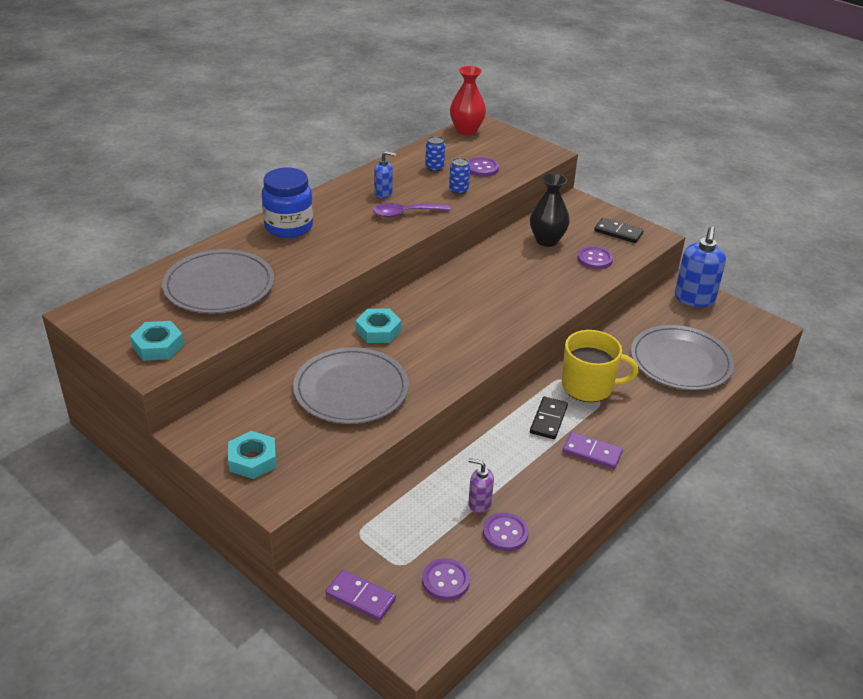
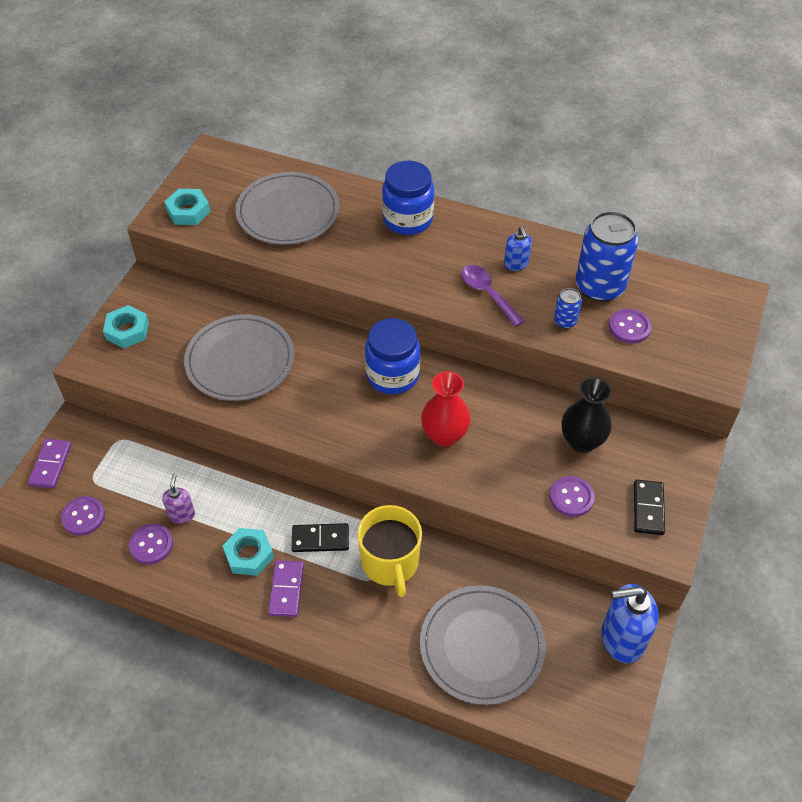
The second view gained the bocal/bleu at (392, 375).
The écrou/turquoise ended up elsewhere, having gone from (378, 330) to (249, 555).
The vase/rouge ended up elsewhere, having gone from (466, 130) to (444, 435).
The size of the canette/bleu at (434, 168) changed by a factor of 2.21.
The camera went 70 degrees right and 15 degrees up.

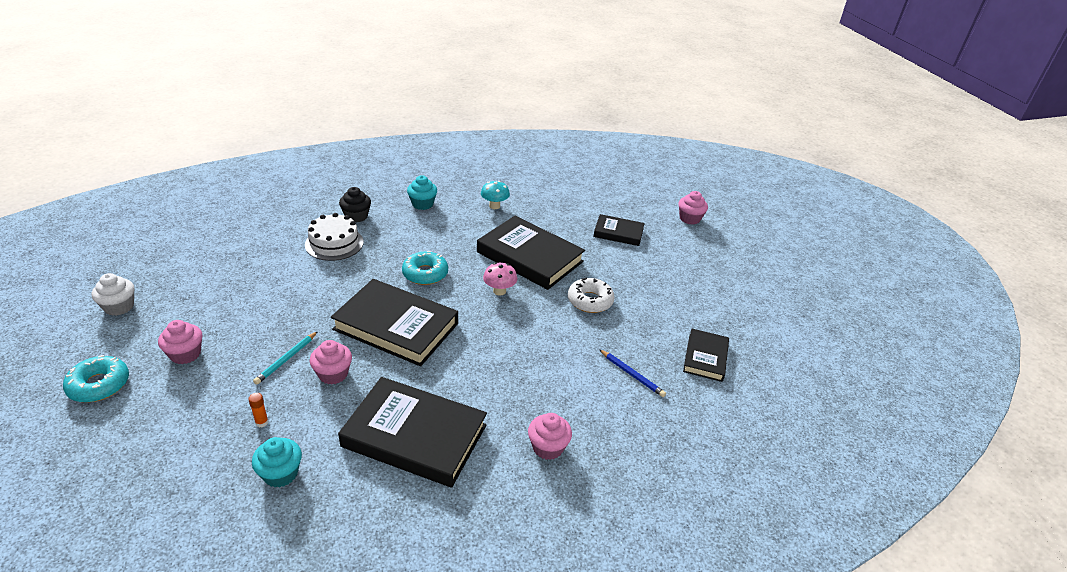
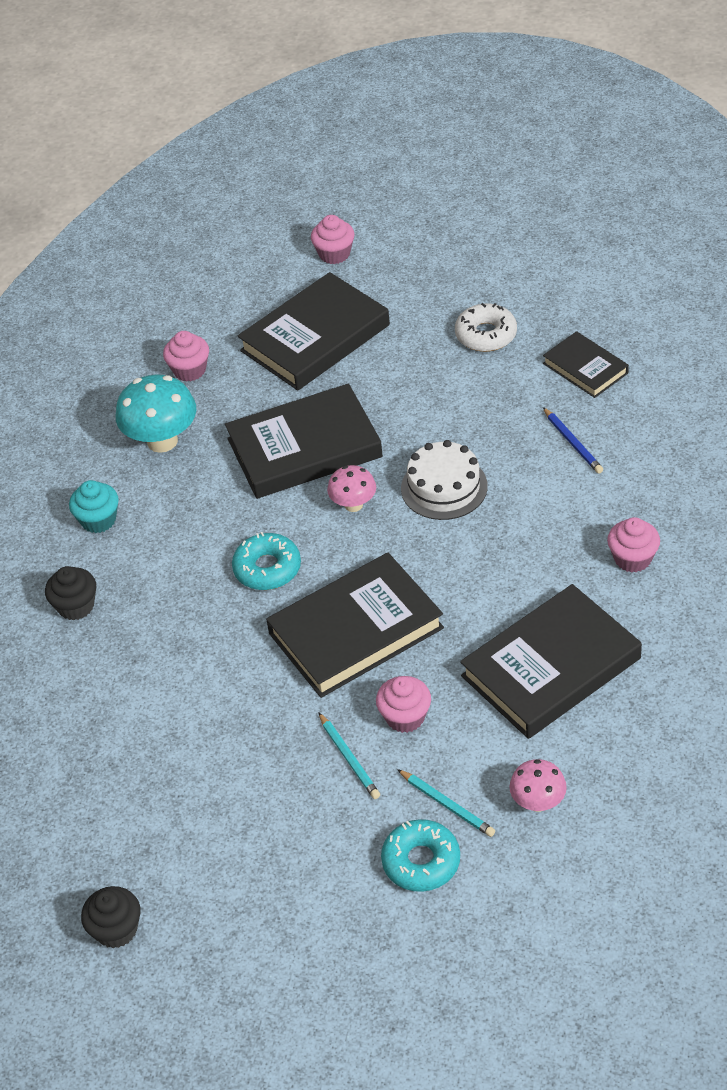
The beignet/turquoise ended up elsewhere, having gone from (99, 385) to (421, 861).
The muffin/rose ended up elsewhere, having gone from (185, 354) to (189, 370).
The gâteau/blanc ended up elsewhere, having gone from (334, 243) to (444, 487).
The beignet/blanc ended up elsewhere, having gone from (590, 301) to (486, 335).
Where the bâton de colle/orange stood at (262, 422), the crayon/turquoise came to stand at (447, 805).
Where the muffin/turquoise stood at (280, 473), the champignon/rose came to stand at (538, 802).
What was the muffin/blanc at (119, 307) turned into the muffin/noir at (116, 929).
The crayon/bleu at (632, 375) ended up facing another way, 75 degrees clockwise from before.
The size of the champignon/turquoise at (494, 206) changed by a factor of 1.72.
The size of the livre/noir at (618, 233) changed by a factor of 1.83.
The camera went 50 degrees left and 10 degrees up.

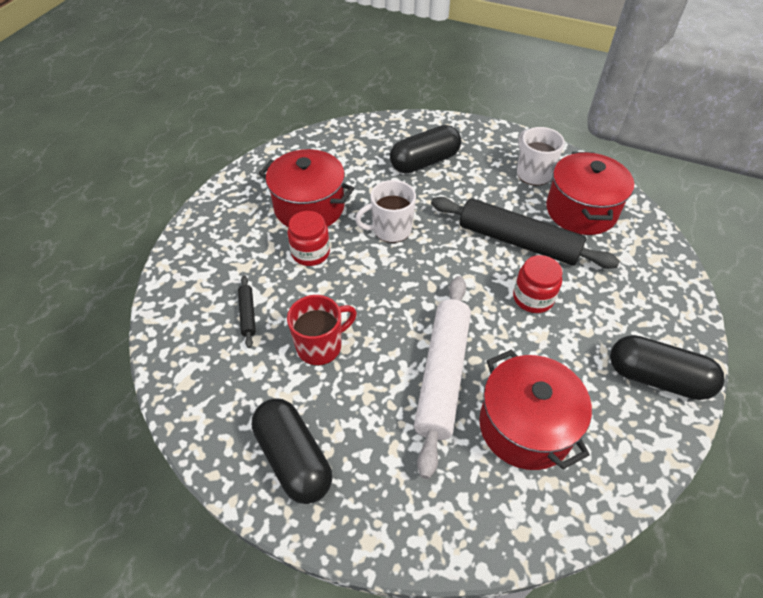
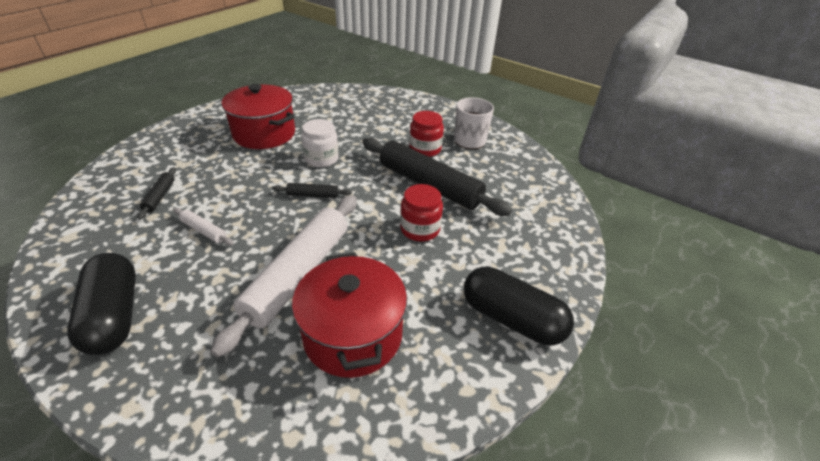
The second view lost the gélule/noir at (424, 162).
The second view lost the marmite/rouge at (581, 211).
The second view gained the rouleau à pâtisserie/noir at (312, 195).
The bocal/rouge ended up elsewhere, having gone from (310, 253) to (425, 149).
Where the tasse/rouge stood at (320, 346), the rouleau à pâtisserie/blanc came to stand at (204, 231).
Where the tasse/blanc stood at (390, 230), the bocal/blanc came to stand at (321, 159).
The camera went 10 degrees right and 10 degrees down.

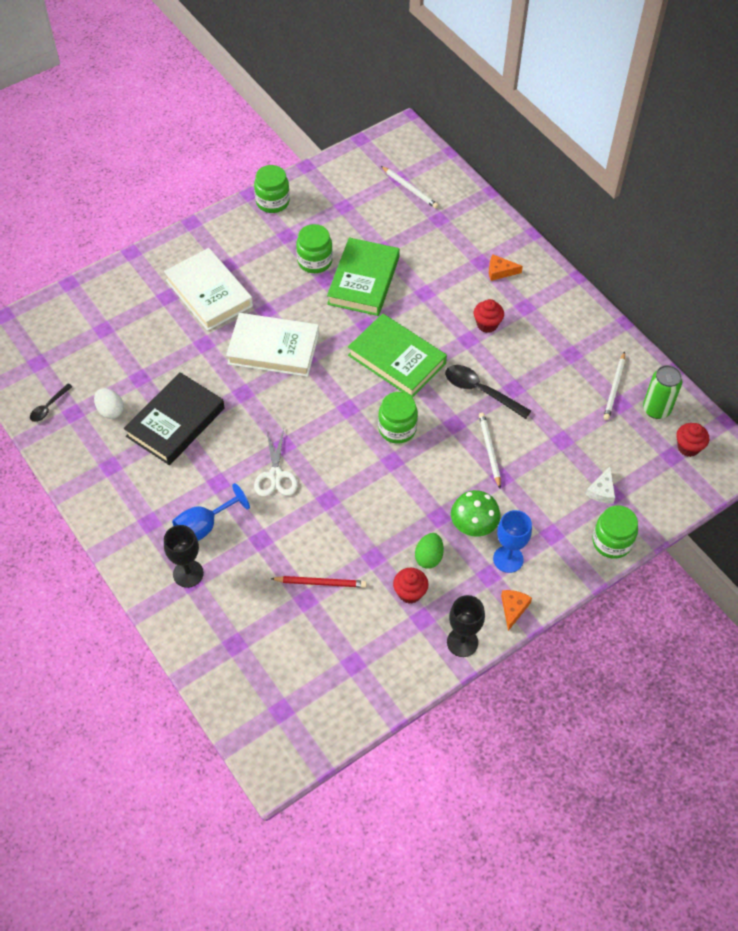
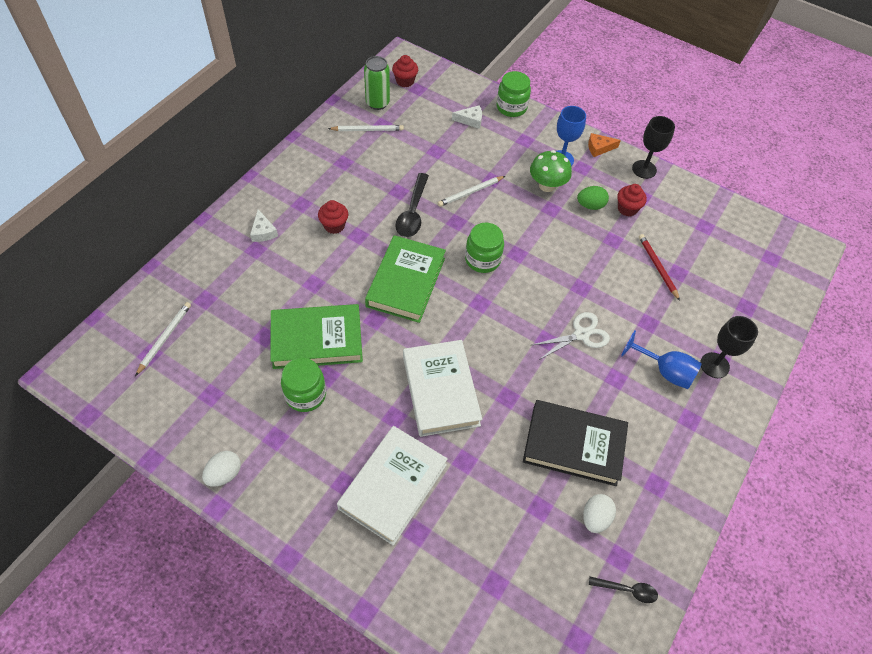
Where the bocal/vert stood at (272, 202), the œuf/blanc came to stand at (224, 474).
What was the fromage/orange at (500, 271) turned into the fromage/blanc at (263, 231).
The camera went 115 degrees left and 0 degrees up.

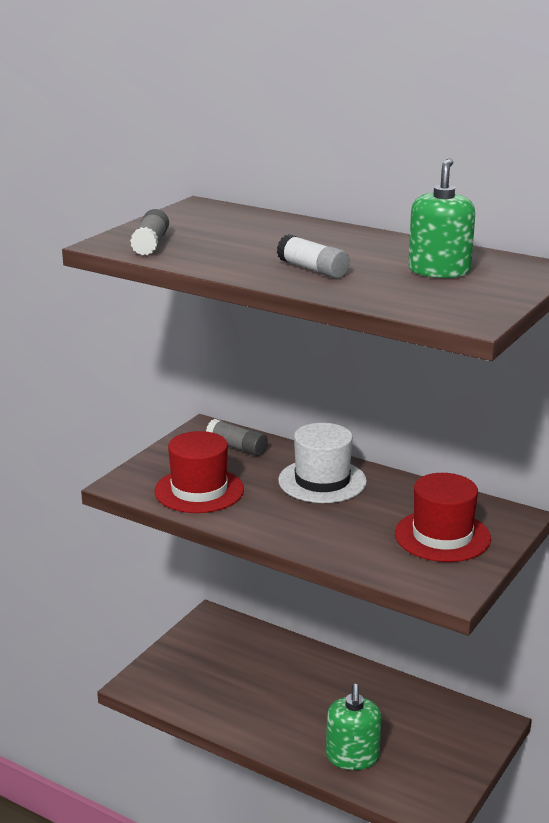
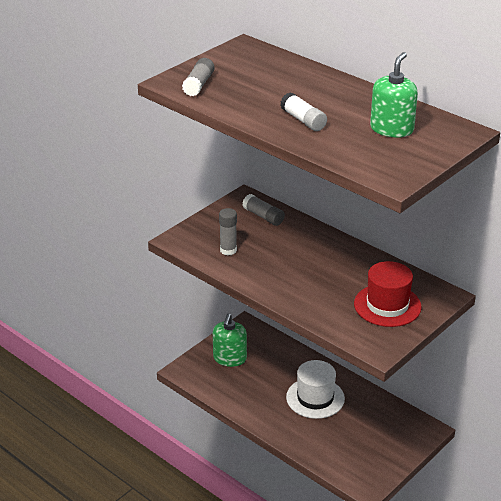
The chapeau/blanc ended up elsewhere, having gone from (322, 481) to (315, 398).
The distributeur de savon/vert ended up elsewhere, having gone from (352, 757) to (230, 358).
Where the chapeau/rouge stood at (199, 490), the bâton de colle/gris came to stand at (228, 250).
The camera went 10 degrees right and 10 degrees up.

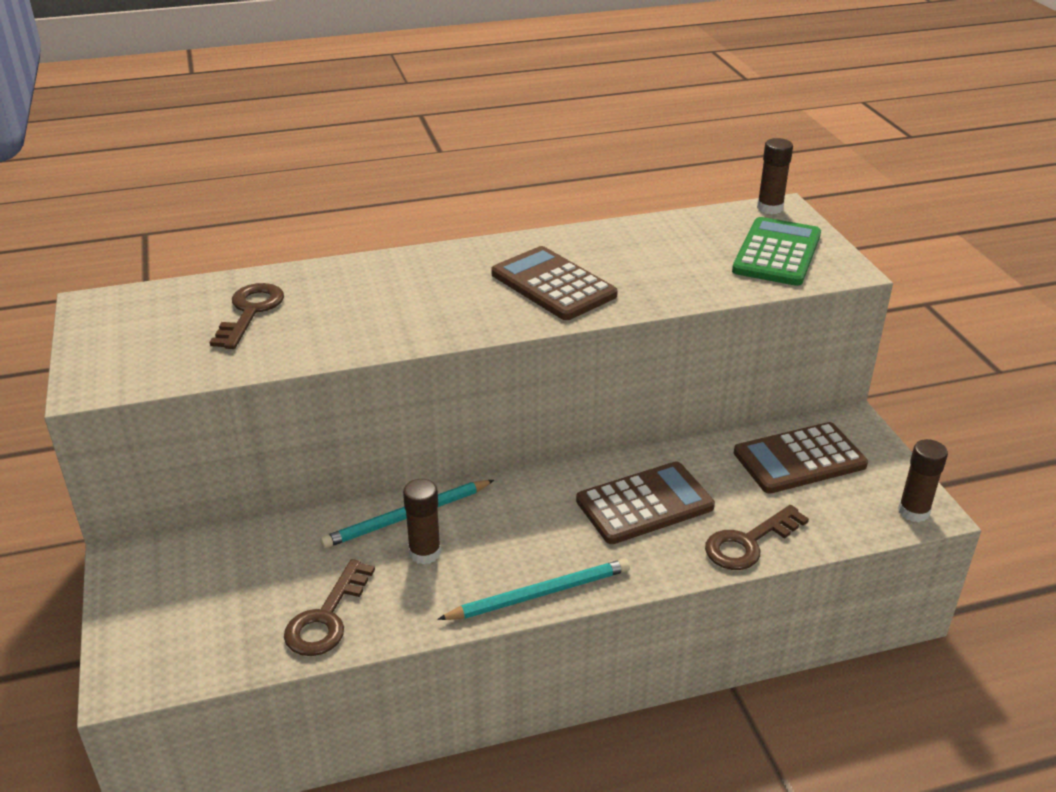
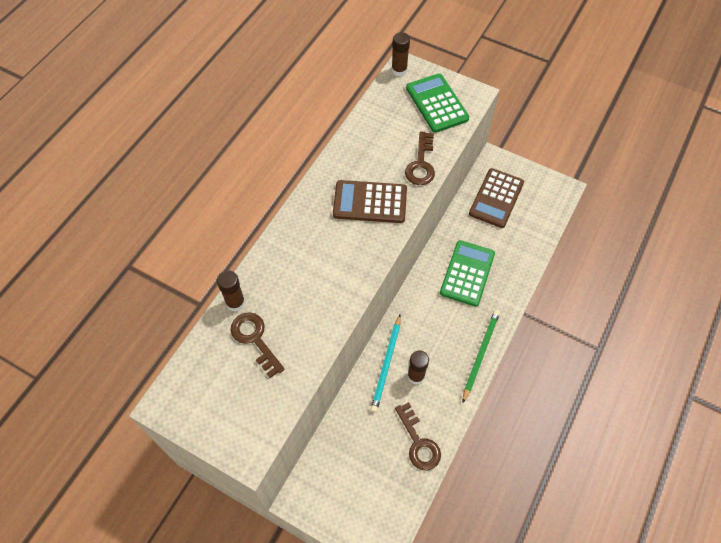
The clé/marron ended up elsewhere, having gone from (748, 543) to (421, 164).
The bâton de colle/marron ended up elsewhere, having gone from (913, 511) to (235, 302).
What was the crayon/turquoise at (540, 594) turned into the crayon/vert at (480, 354).
What was the calculatrice/marron at (644, 504) turned into the calculatrice/vert at (467, 273).
The camera went 45 degrees left and 25 degrees up.

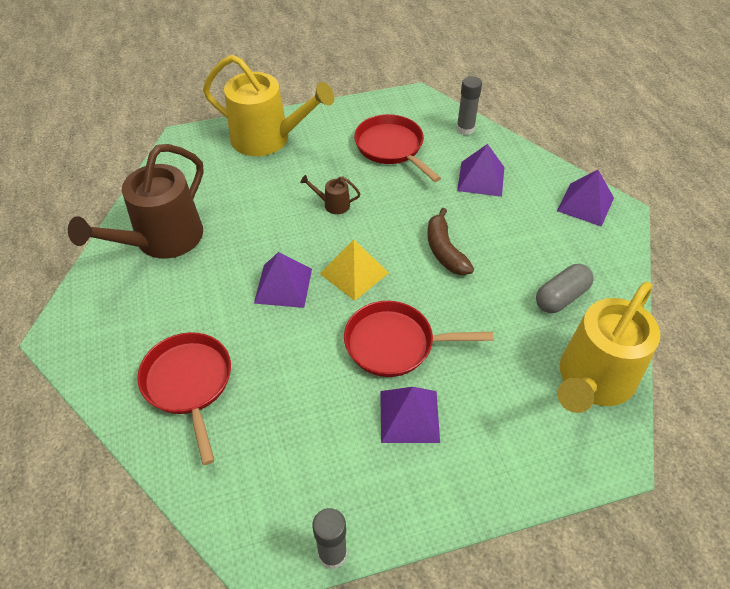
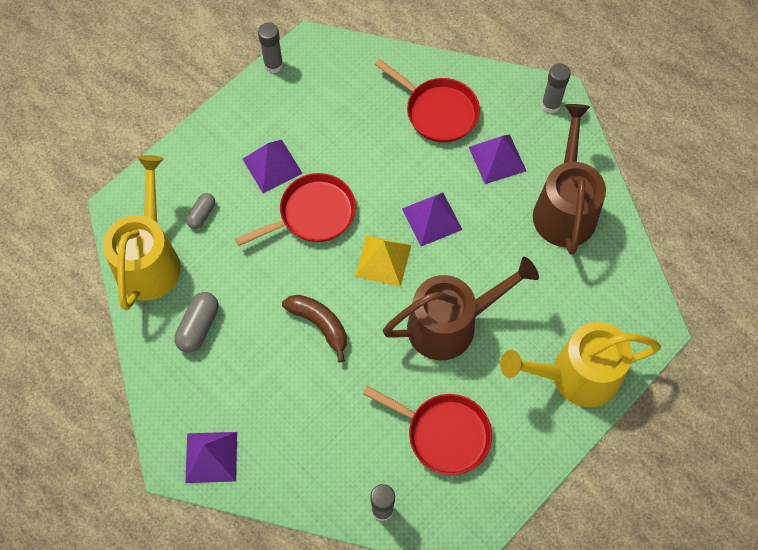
The second view gained the gélule/gris at (202, 214).
The second view gained the bâton de colle/gris at (551, 105).
The pyramide/violet ended up elsewhere, having gone from (481, 179) to (497, 158).
The size of the arrosoir/marron at (333, 204) changed by a factor of 2.50.
The camera went 150 degrees right and 15 degrees up.

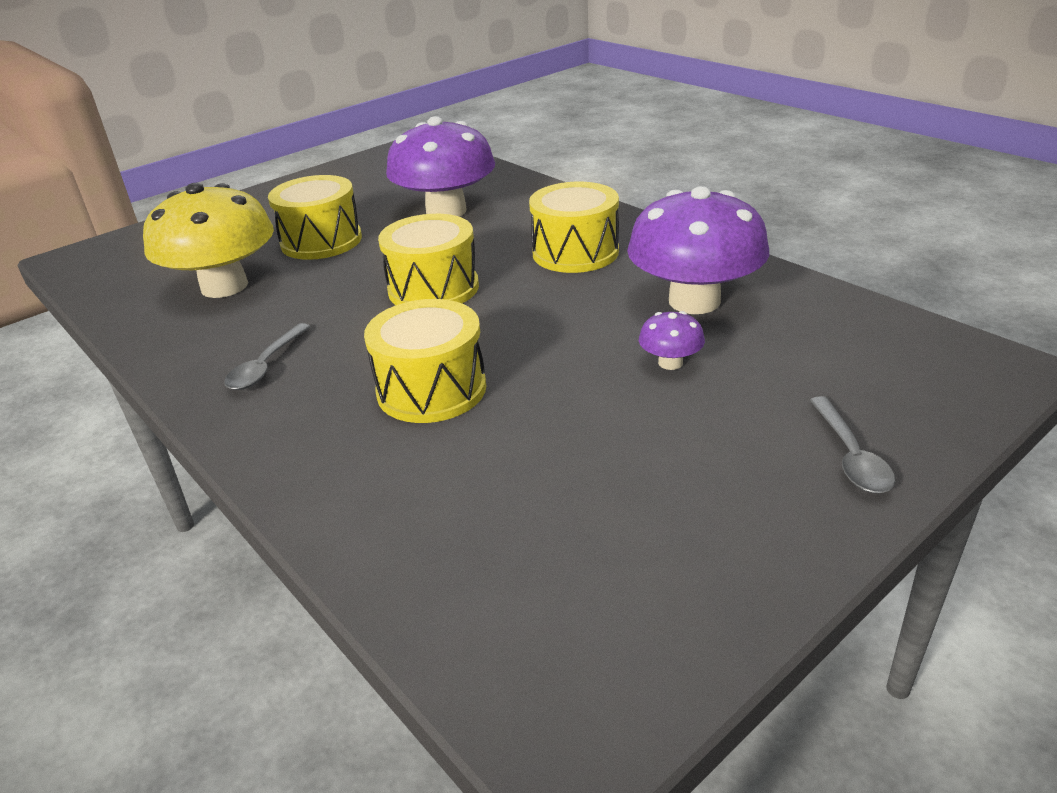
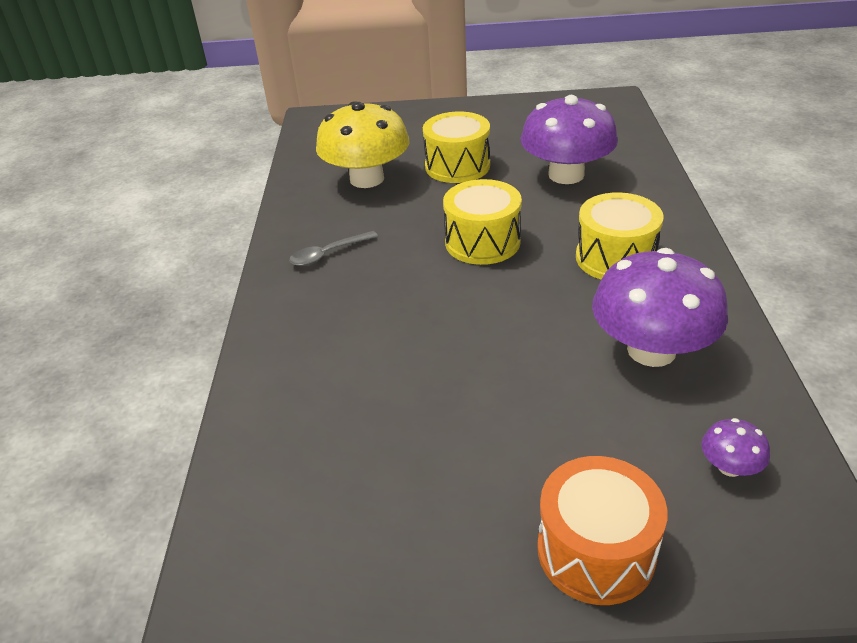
The second view lost the tambour/jaune at (431, 389).
The champignon/violet ended up elsewhere, having gone from (670, 363) to (729, 467).
Where the cuillère/gris stood at (850, 456), the tambour/orange came to stand at (596, 551).
The camera went 40 degrees right and 5 degrees up.

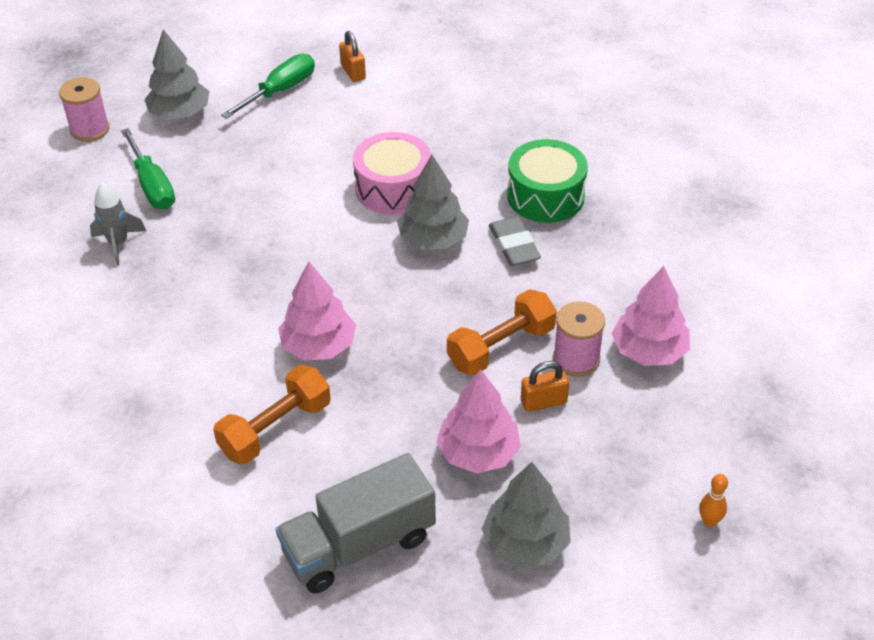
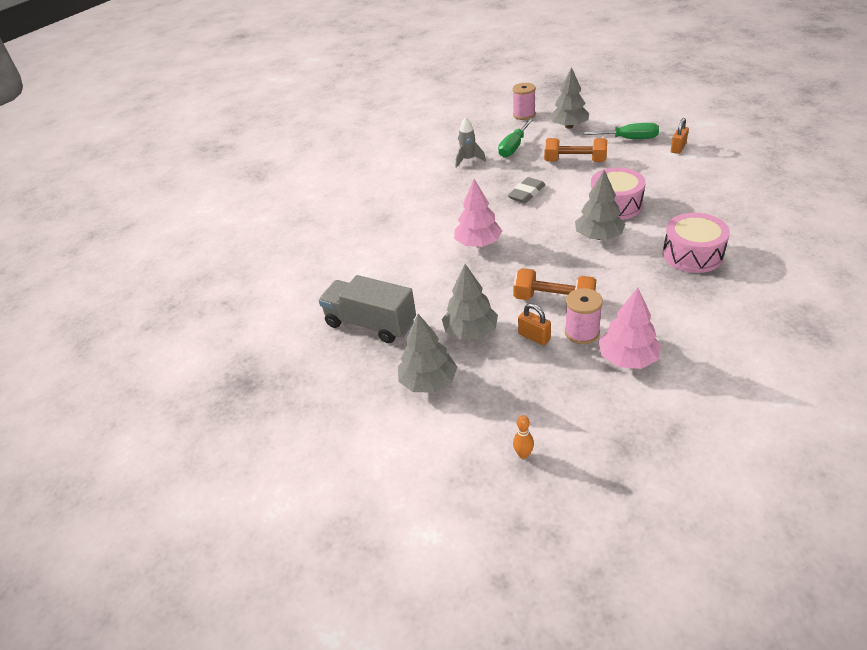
The haltère/orange ended up elsewhere, having gone from (275, 429) to (574, 161).
The gomme/gris ended up elsewhere, having gone from (514, 245) to (526, 193).
What was the arbre/rose at (478, 452) turned into the arbre/gris at (471, 332).
What was the tambour/vert at (545, 196) turned into the tambour/rose at (692, 254).
The camera went 60 degrees right and 5 degrees down.

